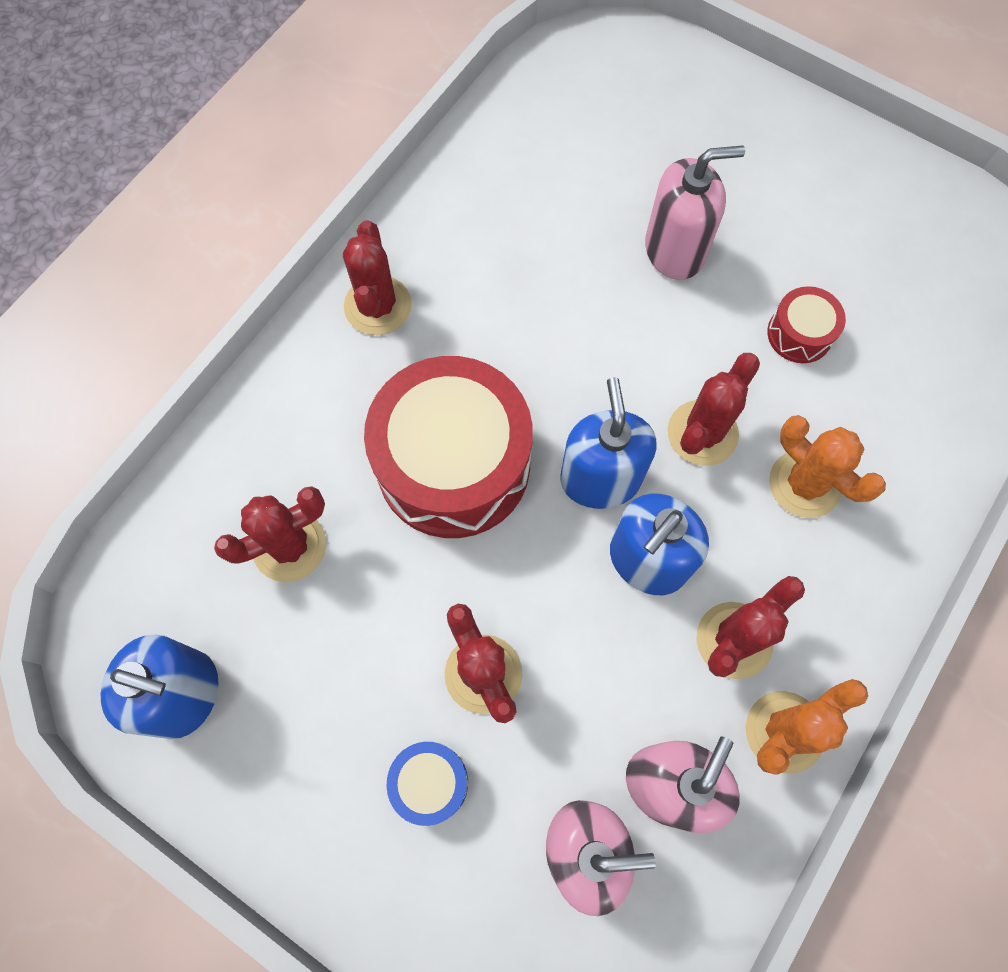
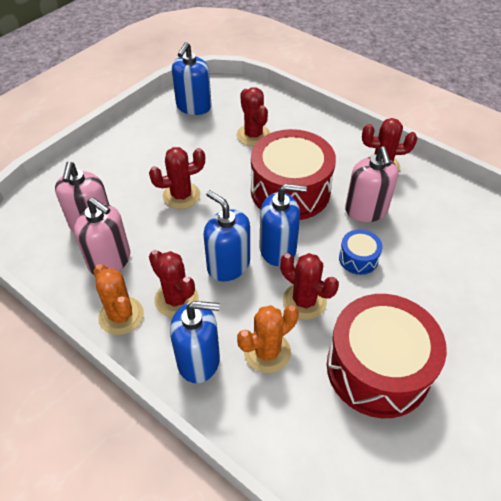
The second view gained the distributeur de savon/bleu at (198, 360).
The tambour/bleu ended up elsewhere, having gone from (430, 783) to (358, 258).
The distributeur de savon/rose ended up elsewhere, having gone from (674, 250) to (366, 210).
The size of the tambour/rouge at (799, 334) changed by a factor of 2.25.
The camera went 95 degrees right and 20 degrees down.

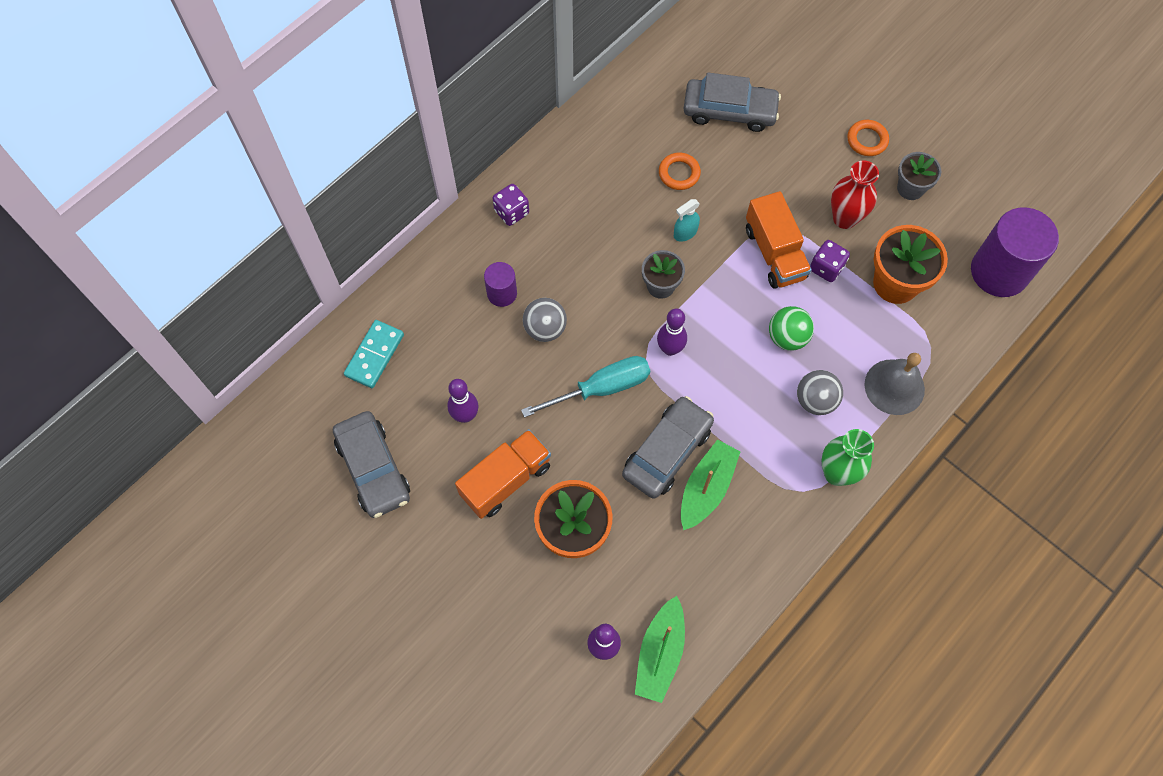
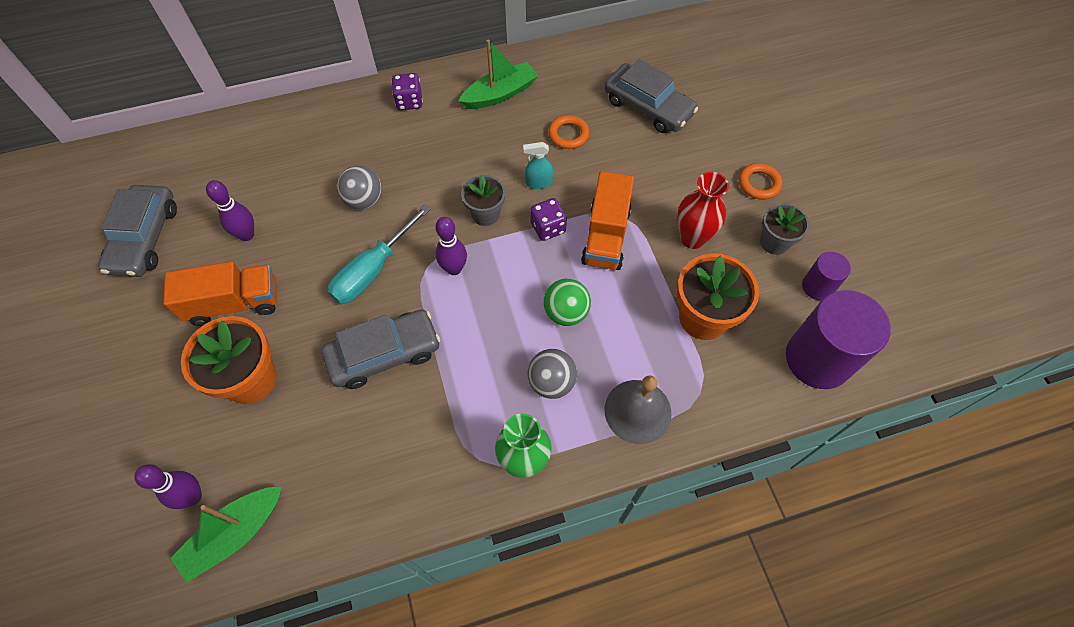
The second view lost the domino/turquoise at (375, 355).
The cylindre/violet ended up elsewhere, having gone from (502, 293) to (817, 286).
The bateau/vert ended up elsewhere, having gone from (706, 488) to (500, 94).
The dé/violet ended up elsewhere, having gone from (826, 268) to (548, 228).
The tournevis/turquoise at (602, 388) ended up facing another way, 120 degrees clockwise from before.
The camera went 30 degrees right and 5 degrees down.

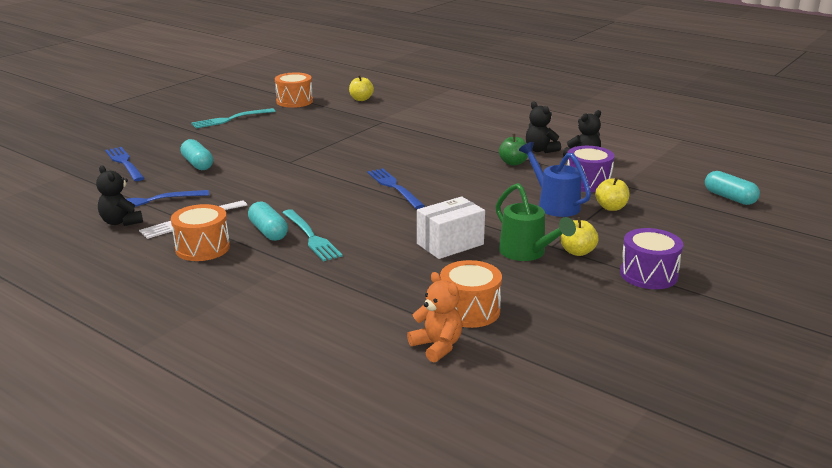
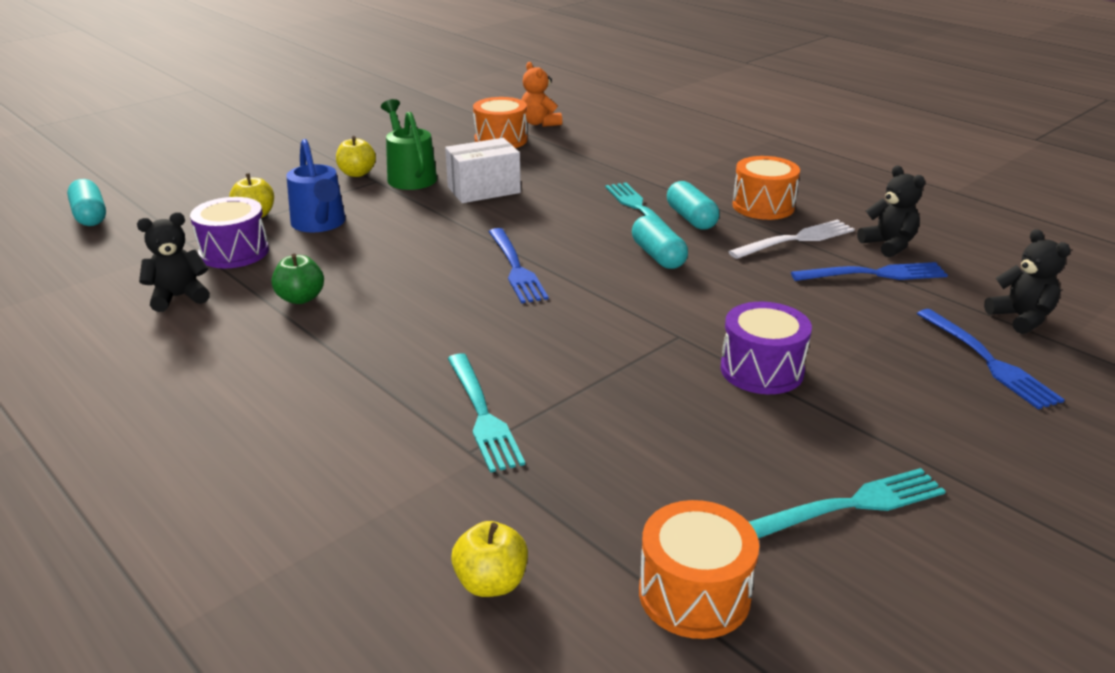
The second view gained the fourchette/turquoise at (483, 415).
The gélule/turquoise ended up elsewhere, having gone from (198, 164) to (658, 256).
The ours en peluche/noir ended up elsewhere, having gone from (540, 150) to (1021, 318).
The tambour/violet ended up elsewhere, having gone from (648, 274) to (761, 370).
The camera went 170 degrees left and 5 degrees up.

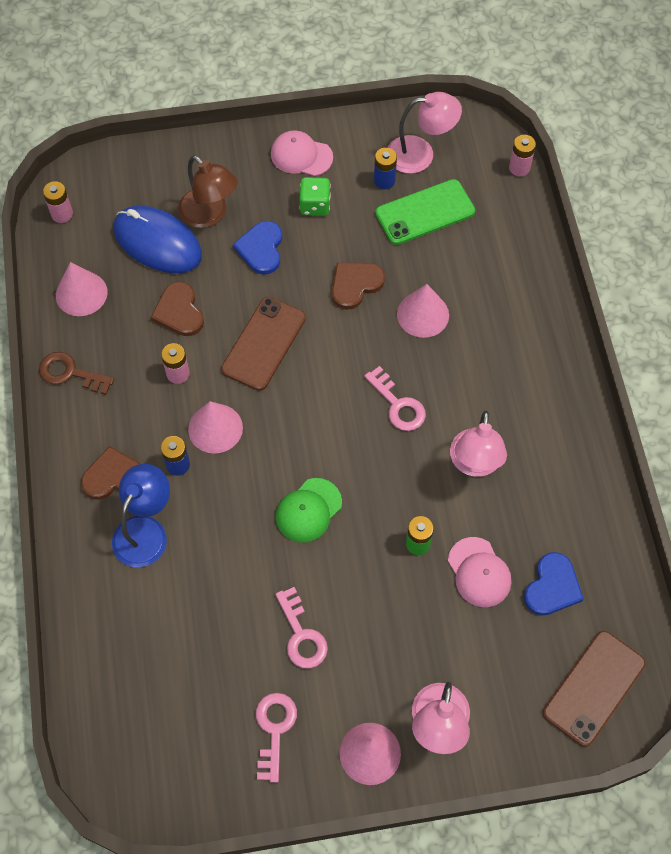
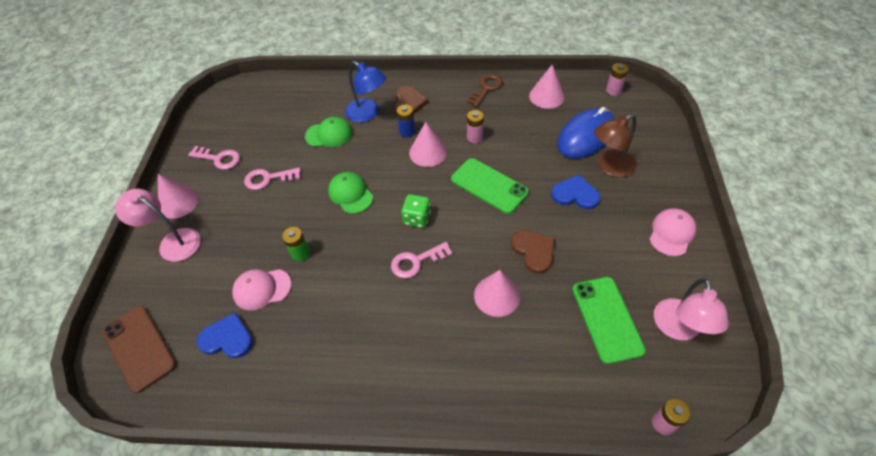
The second view lost the cœur/marron at (179, 311).
The second view lost the pile/bleu at (384, 180).
The second view lost the lampe/rose at (475, 464).
The second view gained the casquette/vert at (329, 134).
The dé/vert ended up elsewhere, having gone from (315, 205) to (417, 218).
What was the téléphone/marron at (264, 343) turned into the téléphone/vert at (489, 186).
The cœur/bleu at (552, 587) ended up facing another way, 150 degrees clockwise from before.
The camera went 105 degrees right and 10 degrees down.

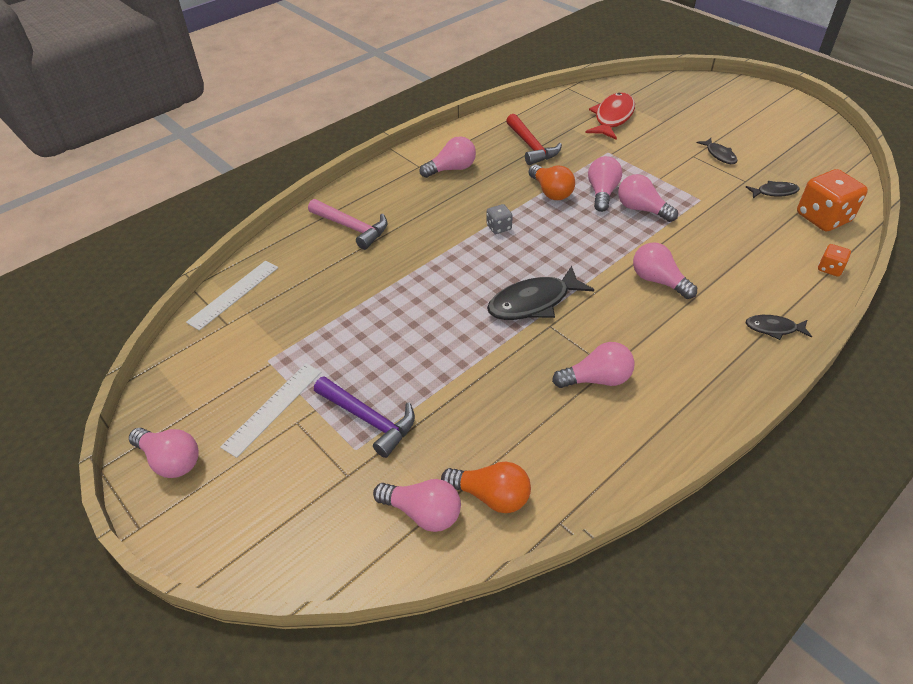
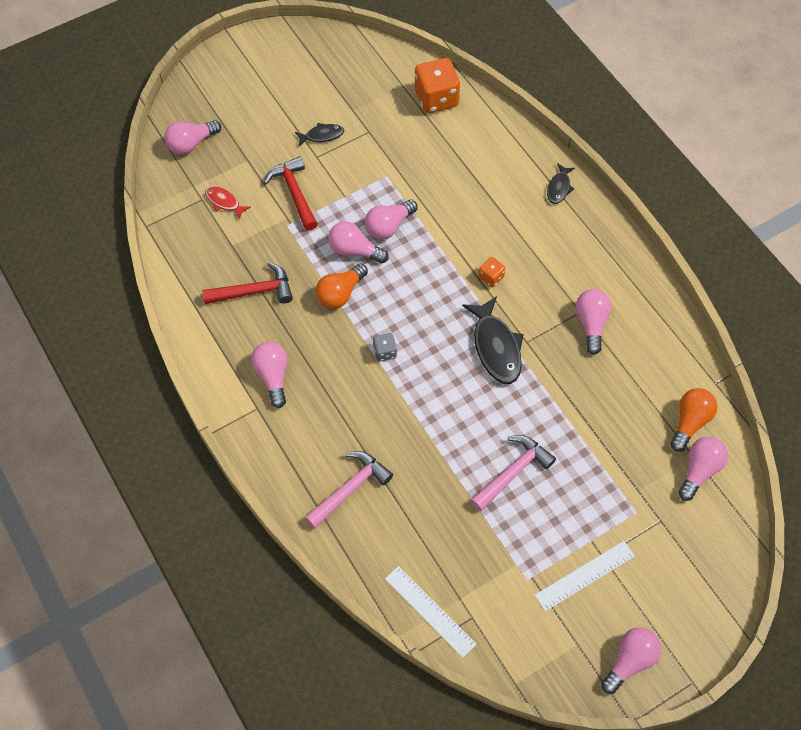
The second view lost the marteau/violet at (369, 419).
The second view lost the poisson/noir at (774, 192).
The second view gained the marteau/rouge at (294, 193).
The second view gained the marteau/rose at (513, 472).
The ampoule/rose ended up elsewhere, having gone from (658, 281) to (191, 144).
The dé/orange ended up elsewhere, having gone from (830, 268) to (491, 277).
The règle/blanc at (273, 408) ended up facing another way, 75 degrees counterclockwise from before.
The ampoule/orange at (551, 192) ended up facing another way, 150 degrees clockwise from before.
The size of the poisson/rouge at (612, 117) changed by a factor of 0.54.
The camera went 80 degrees left and 15 degrees up.

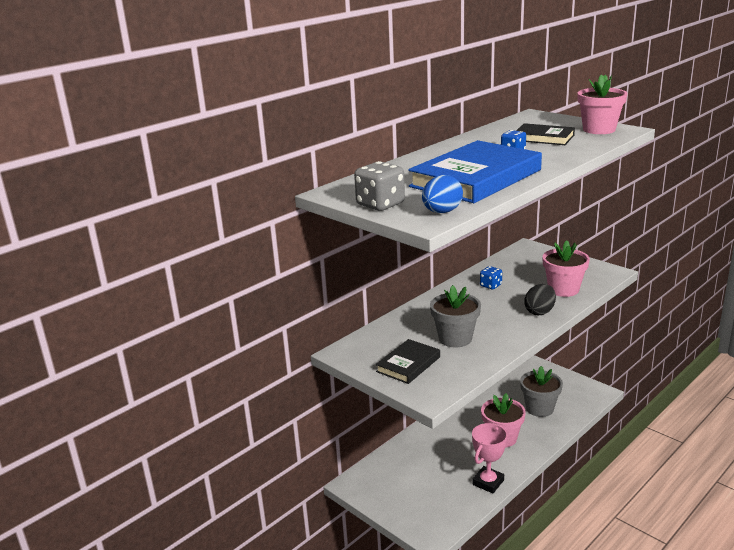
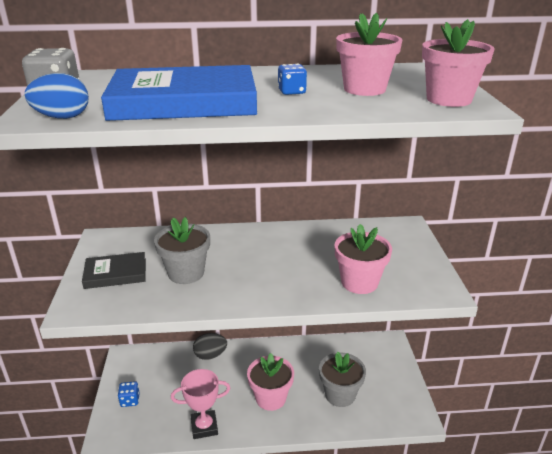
The dé/bleu ended up elsewhere, having gone from (490, 285) to (130, 400).
The œuf/noir ended up elsewhere, having gone from (539, 312) to (210, 355).
Where the livre/noir stood at (543, 138), the pot de fleurs/rose came to stand at (364, 89).
The camera went 40 degrees right and 5 degrees up.

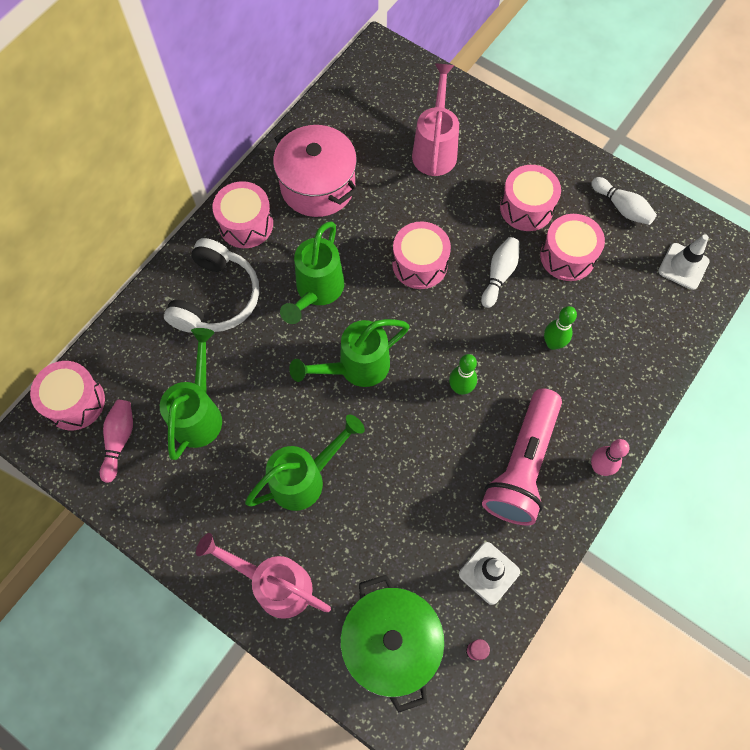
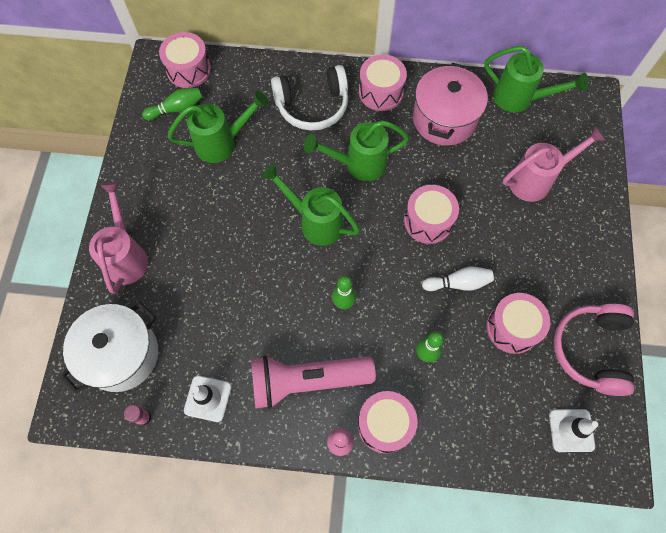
The arrosoir/vert ended up elsewhere, having gone from (305, 478) to (520, 99).
The tambour/rose ended up elsewhere, having gone from (526, 207) to (385, 424).
Where the quille/blanc stood at (622, 207), the casque audio/rose came to stand at (591, 350).
What was the quille/rose at (119, 440) turned into the quille/vert at (177, 109).
What was the marmite/vert at (391, 643) turned into the marmite/blanc at (121, 354).
The camera went 60 degrees right and 0 degrees up.

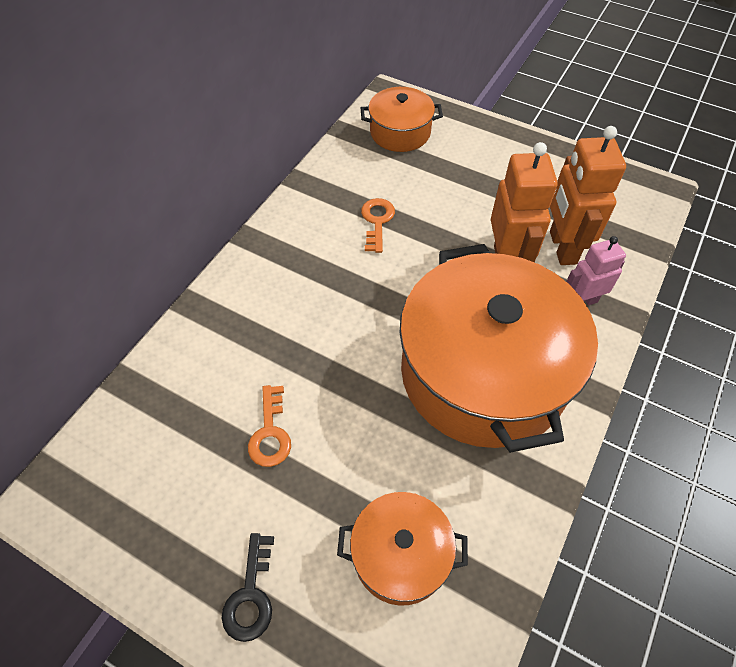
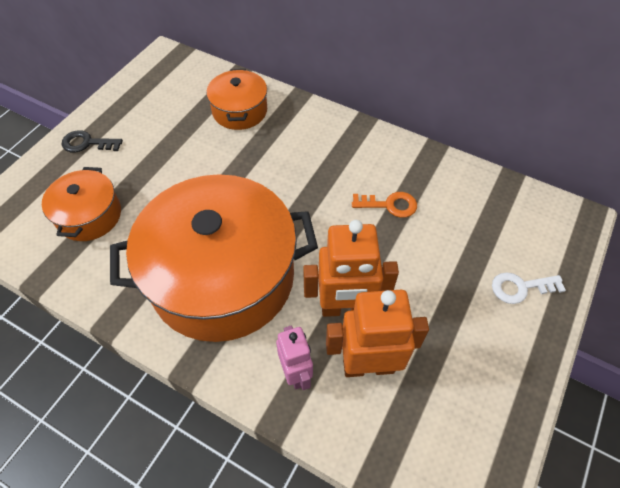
The second view lost the clé/orange at (270, 433).
The second view gained the clé/blanc at (520, 287).
The marmite/orange ended up elsewhere, having gone from (400, 132) to (240, 111).
The camera went 90 degrees right and 0 degrees up.

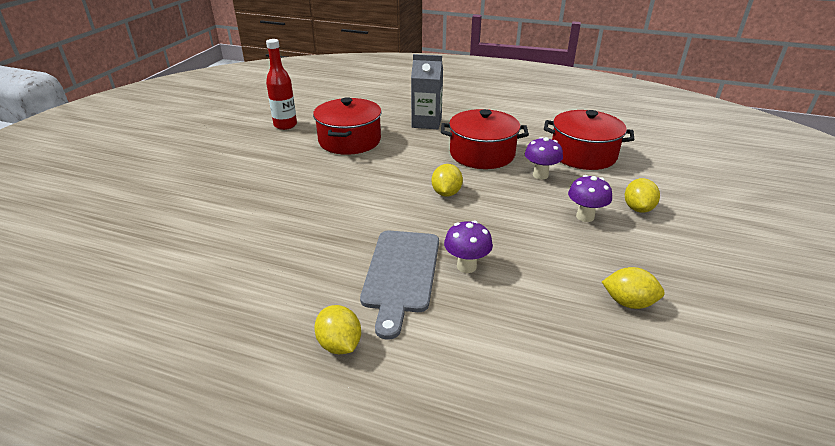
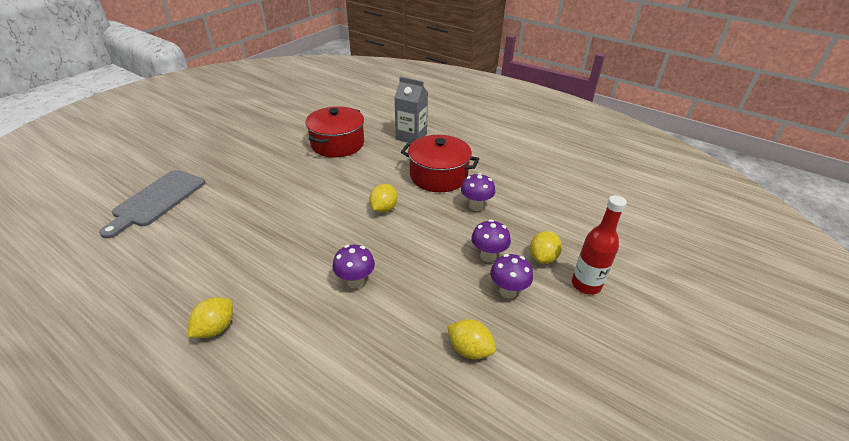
The second view lost the marmite/rouge at (583, 155).
The second view gained the champignon/violet at (508, 291).
The bouteille/rouge ended up elsewhere, having gone from (285, 125) to (586, 284).
The planche à découper/gris ended up elsewhere, having gone from (401, 274) to (157, 200).
The citron/jaune at (339, 344) ended up facing another way, 45 degrees clockwise from before.
The camera went 15 degrees right and 5 degrees up.

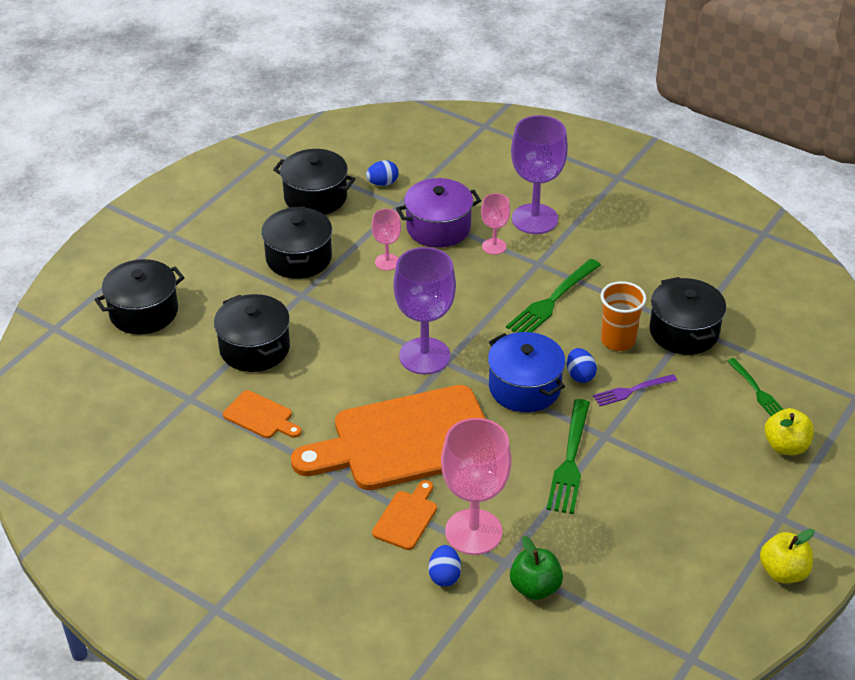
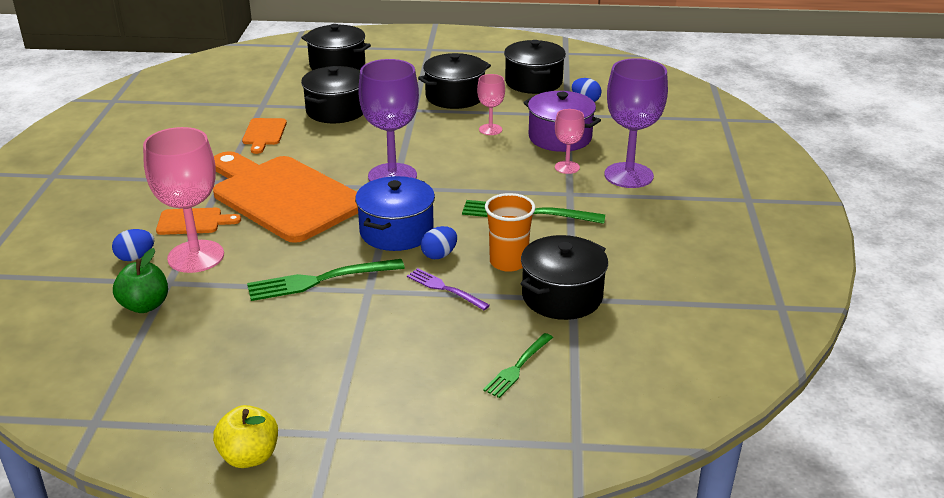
The second view lost the pomme/jaune at (785, 446).
The camera went 60 degrees right and 10 degrees down.

